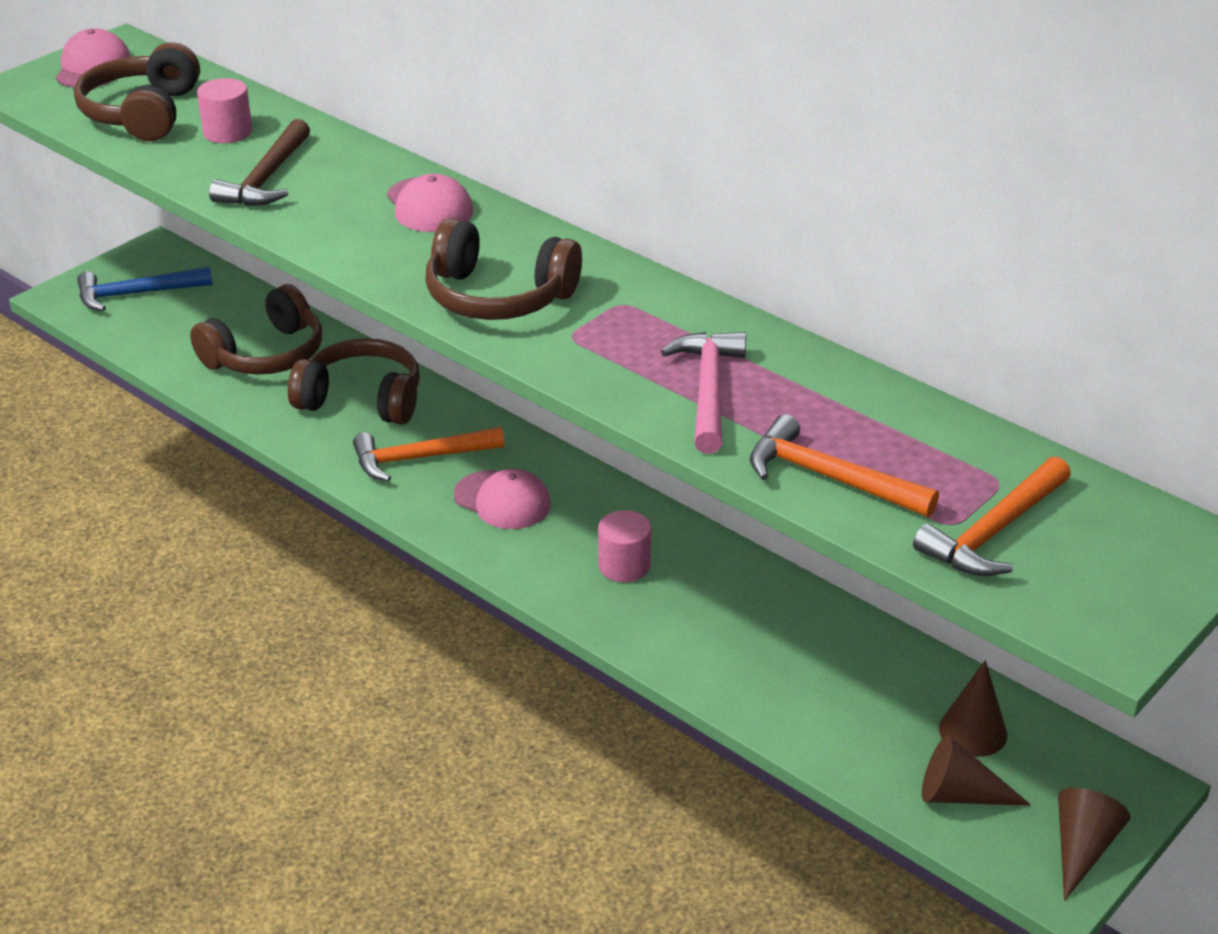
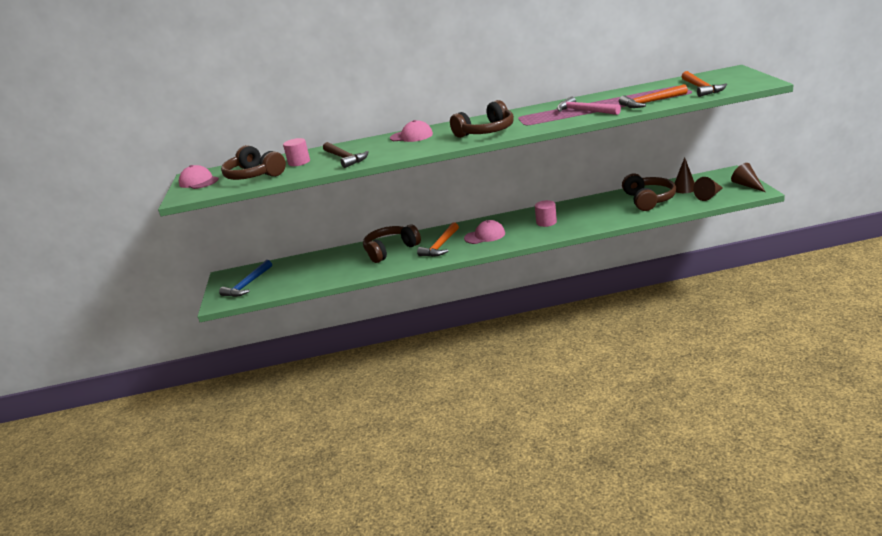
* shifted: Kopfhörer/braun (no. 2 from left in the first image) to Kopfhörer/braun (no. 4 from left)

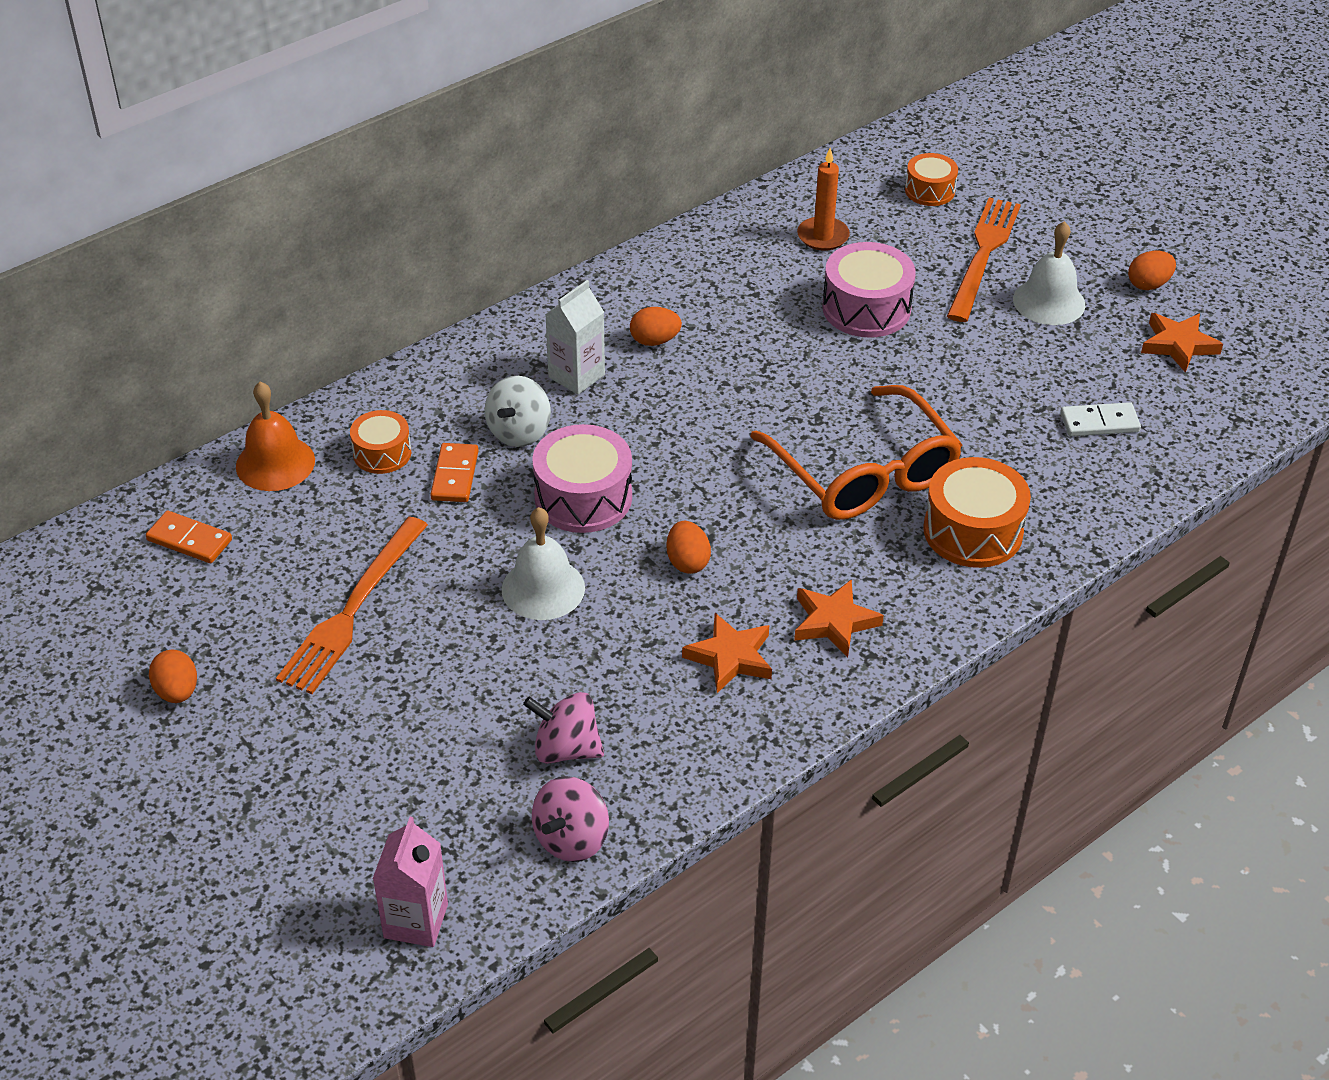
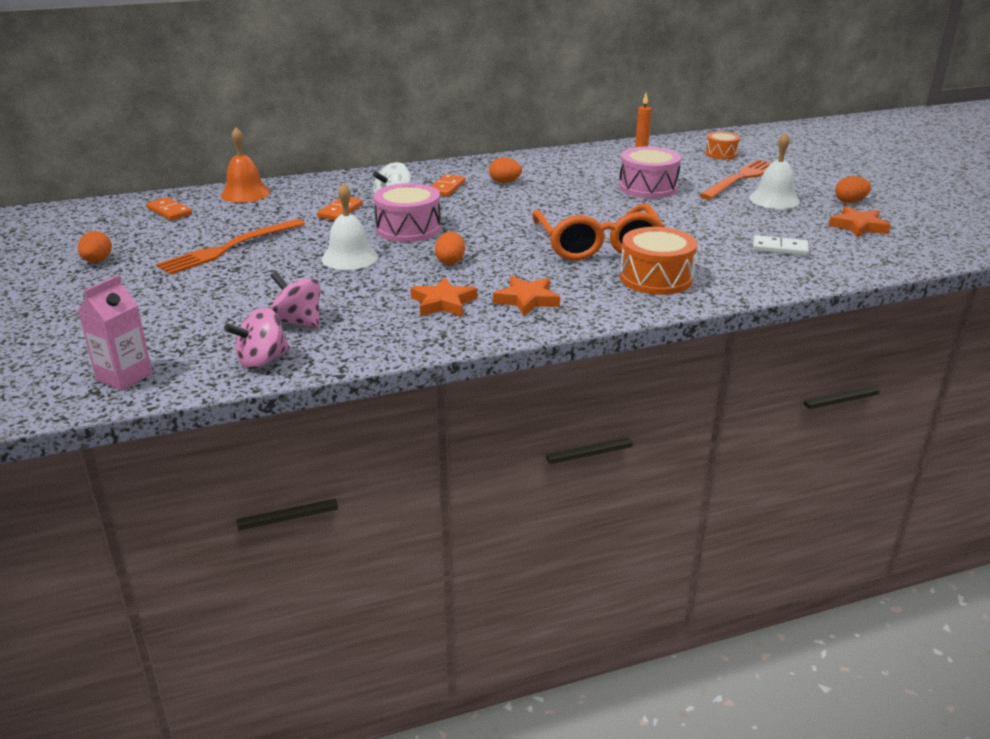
* gone: Trommel/orange (no. 1 from left)
* swapped: Getränkekarton/weiß to Dominostein/orange (no. 3 from left)

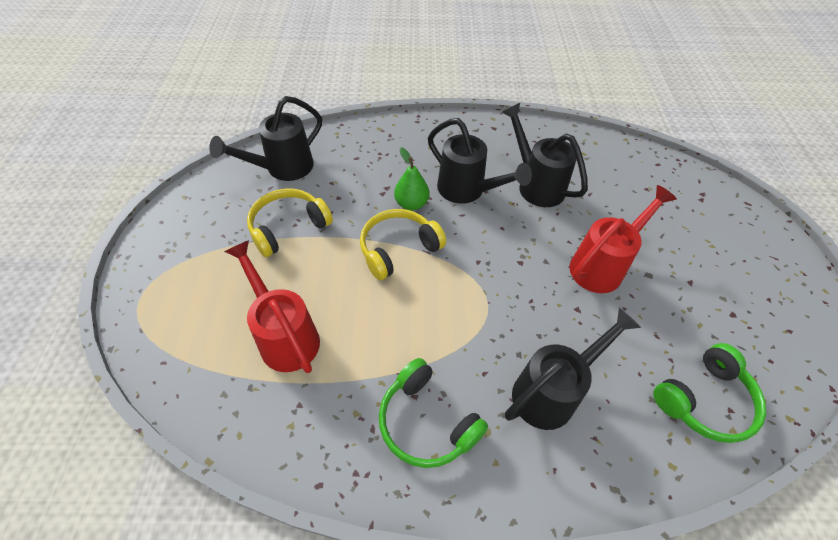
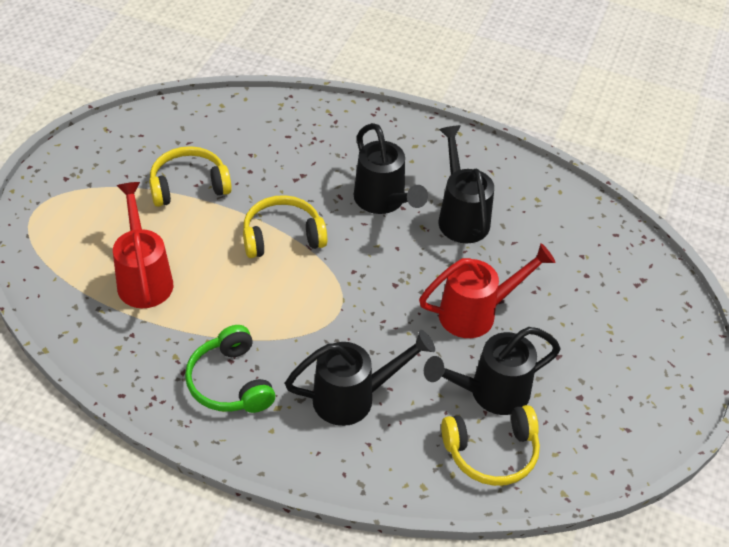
* gone: Birne/grün
* shifted: Gießkanne/schwarz (no. 1 from left in the first image) to Gießkanne/schwarz (no. 4 from left)
* repainted: Kopfhörer/grün (no. 2 from left) to Kopfhörer/gelb (no. 3 from left)

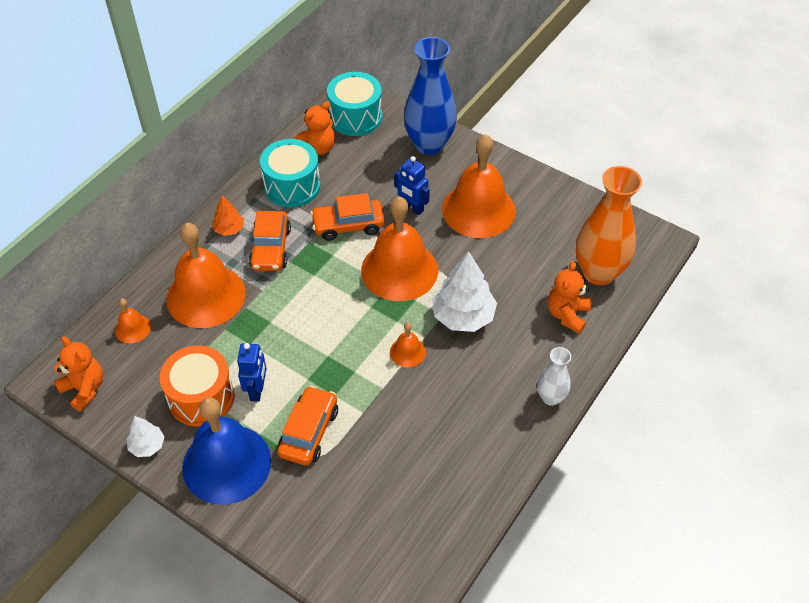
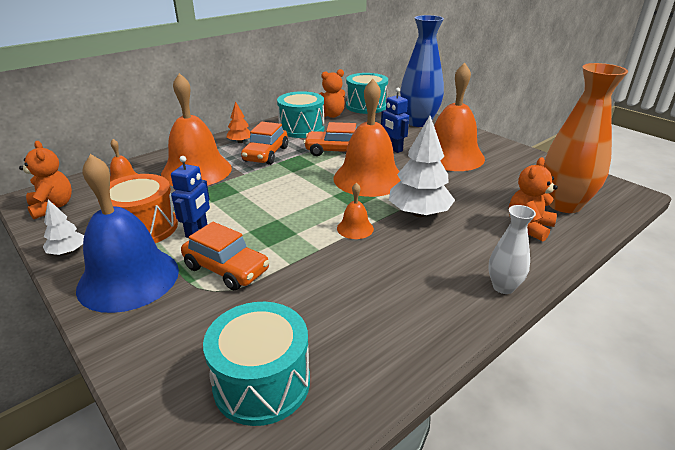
* new: Trommel/türkis (no. 1 from left)
* rotated: Auto/orange (no. 2 from left in the first image) 90 degrees clockwise

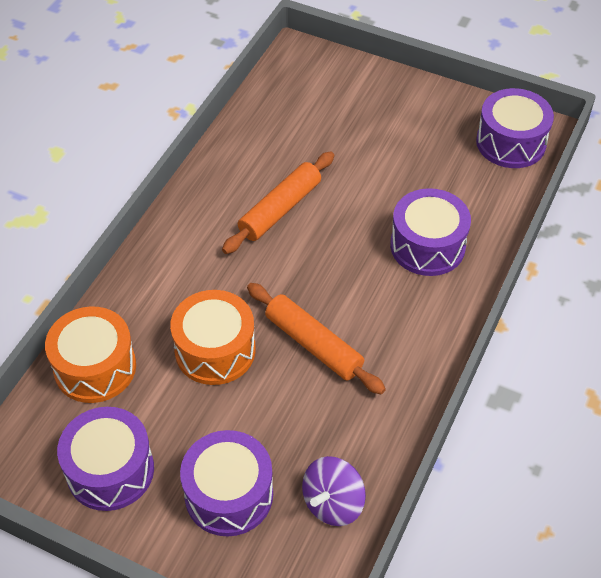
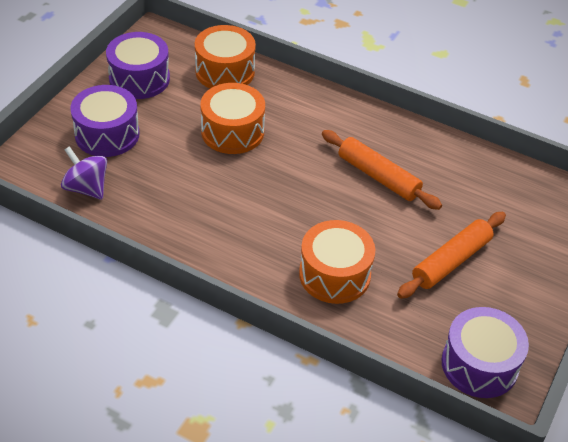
* shifted: Nudelholz/orange (no. 2 from left)
* repainted: Trommel/lila (no. 3 from left) to Trommel/orange (no. 3 from left)

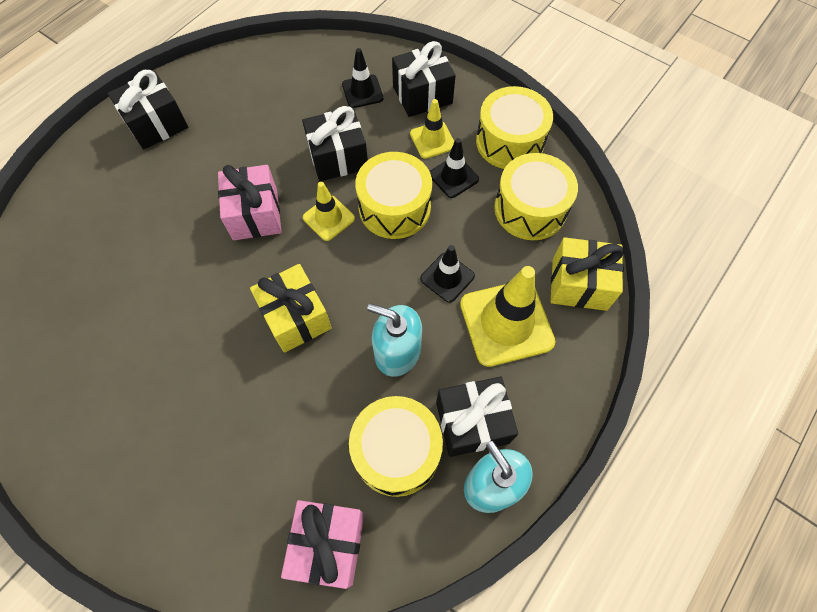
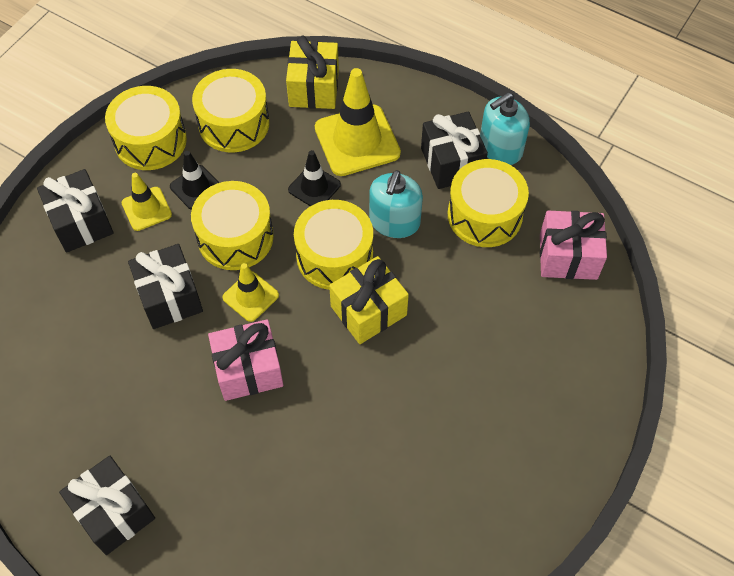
* gone: Leitkegel/schwarz (no. 1 from left)
* new: Trommel/gelb (no. 4 from left)

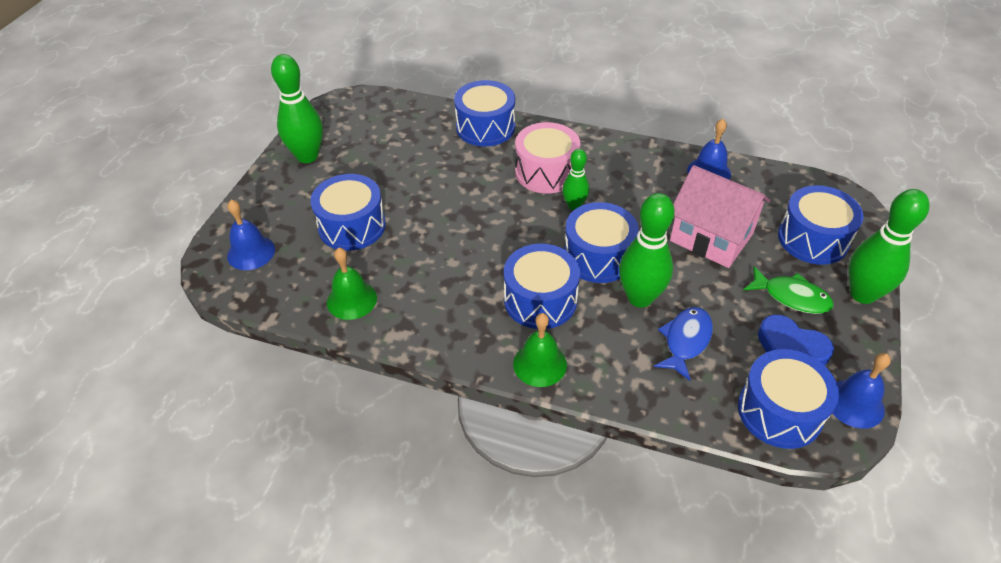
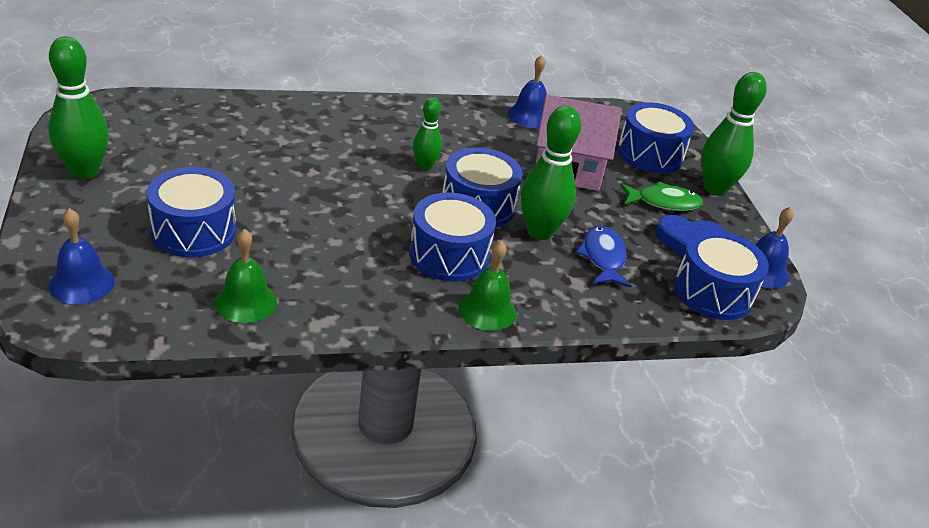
* gone: Trommel/blau (no. 2 from left)
* gone: Trommel/rosa

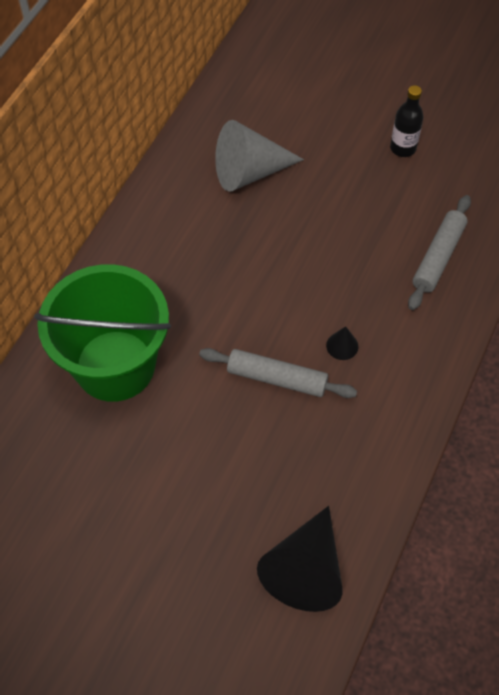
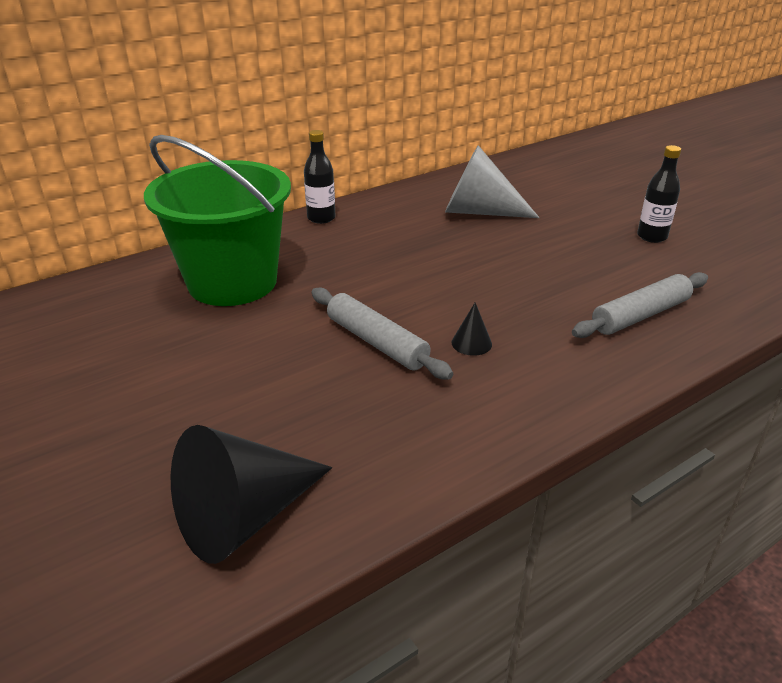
* new: Flasche/schwarz (no. 1 from left)

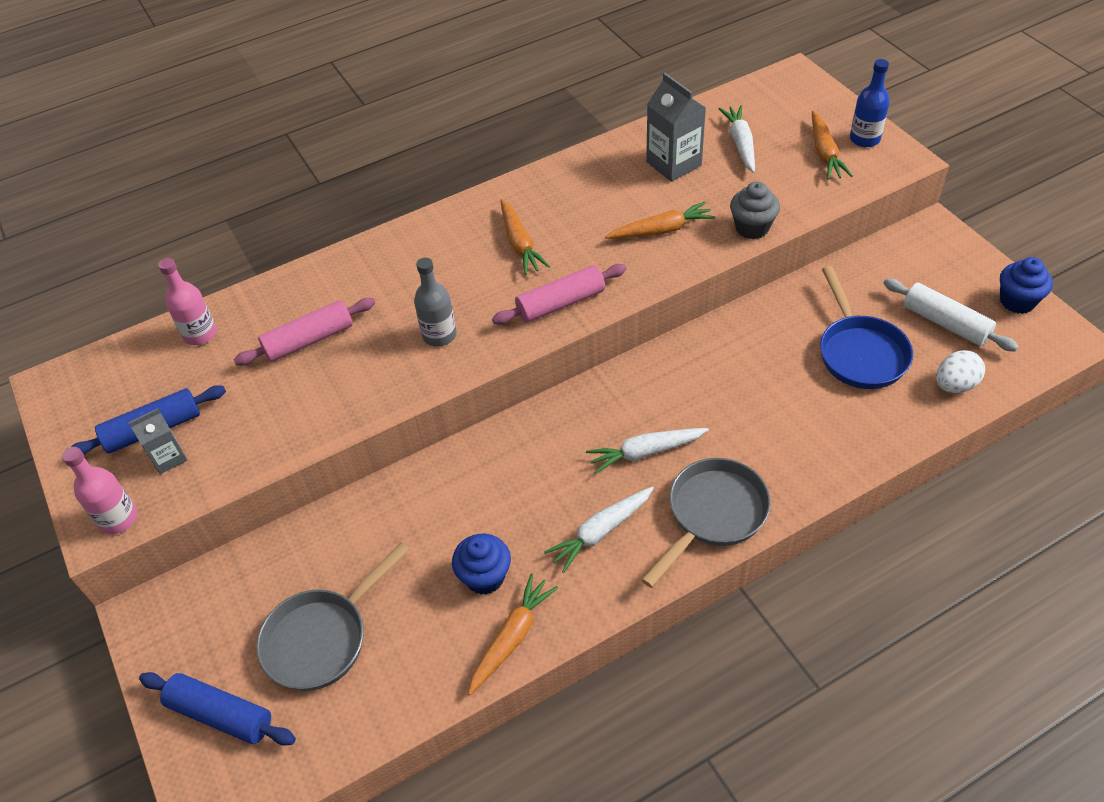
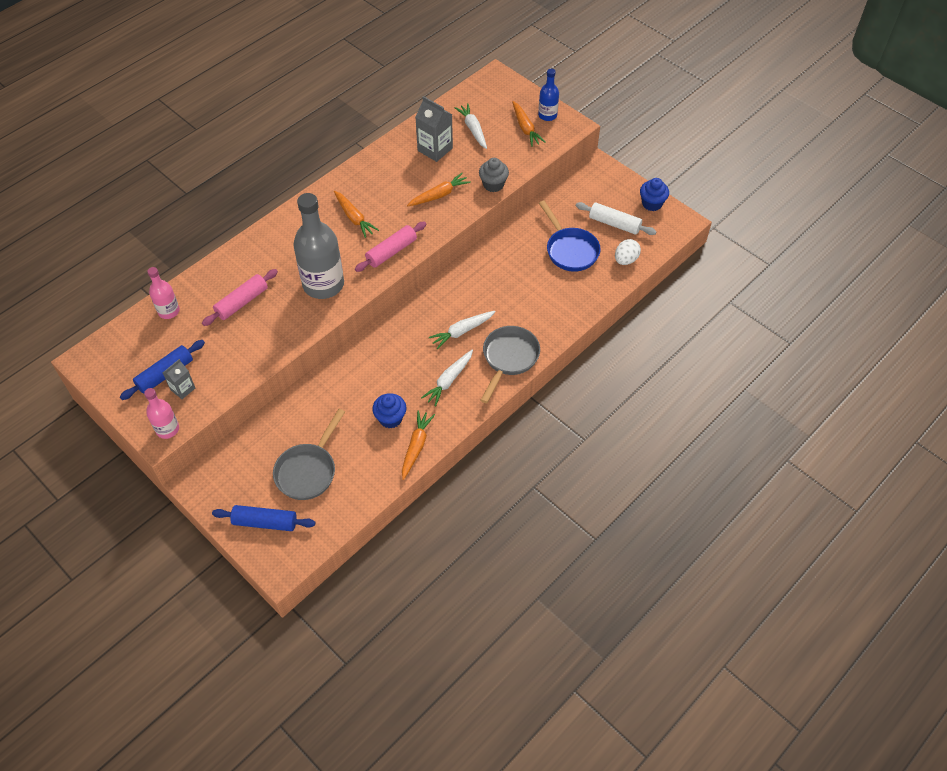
* scaled: Flasche/grau x1.94

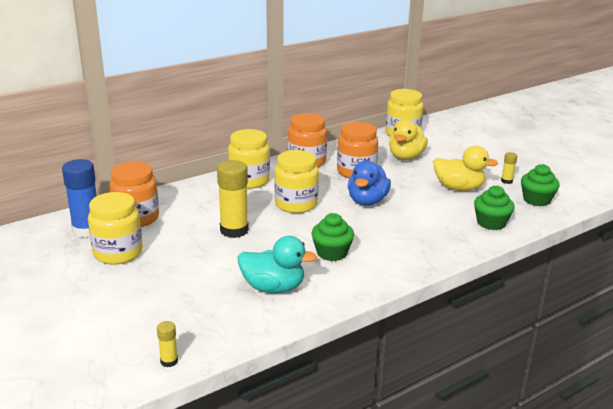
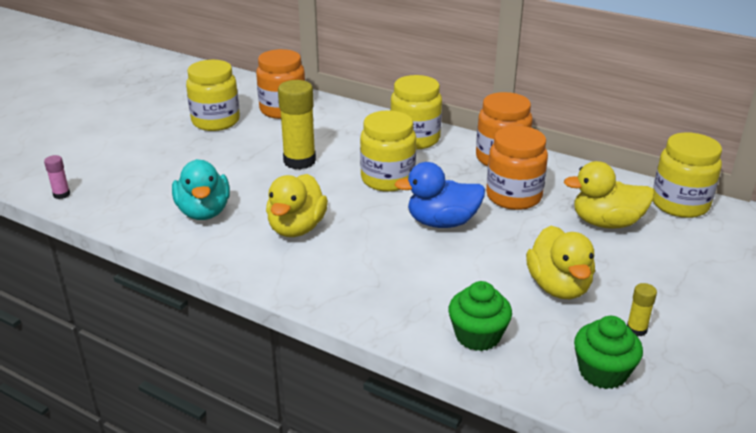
* gone: Klebestift/blau
* swapped: Muffin/grün (no. 1 from left) to Ente/gelb (no. 1 from left)
* repainted: Klebestift/gelb (no. 1 from left) to Klebestift/rosa

